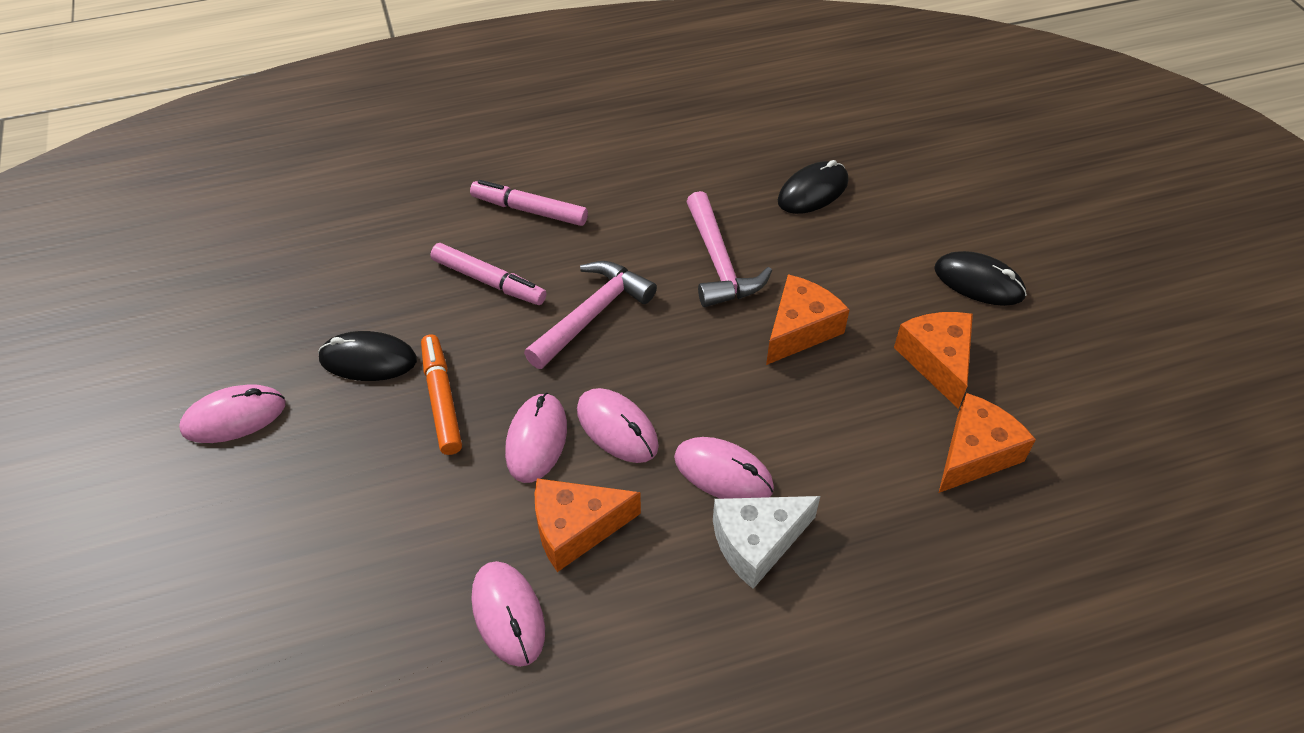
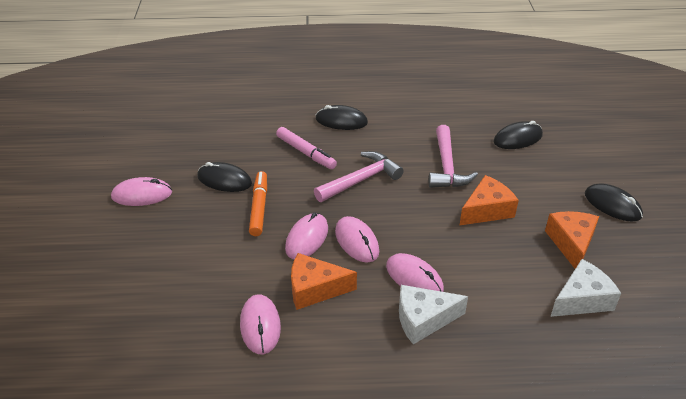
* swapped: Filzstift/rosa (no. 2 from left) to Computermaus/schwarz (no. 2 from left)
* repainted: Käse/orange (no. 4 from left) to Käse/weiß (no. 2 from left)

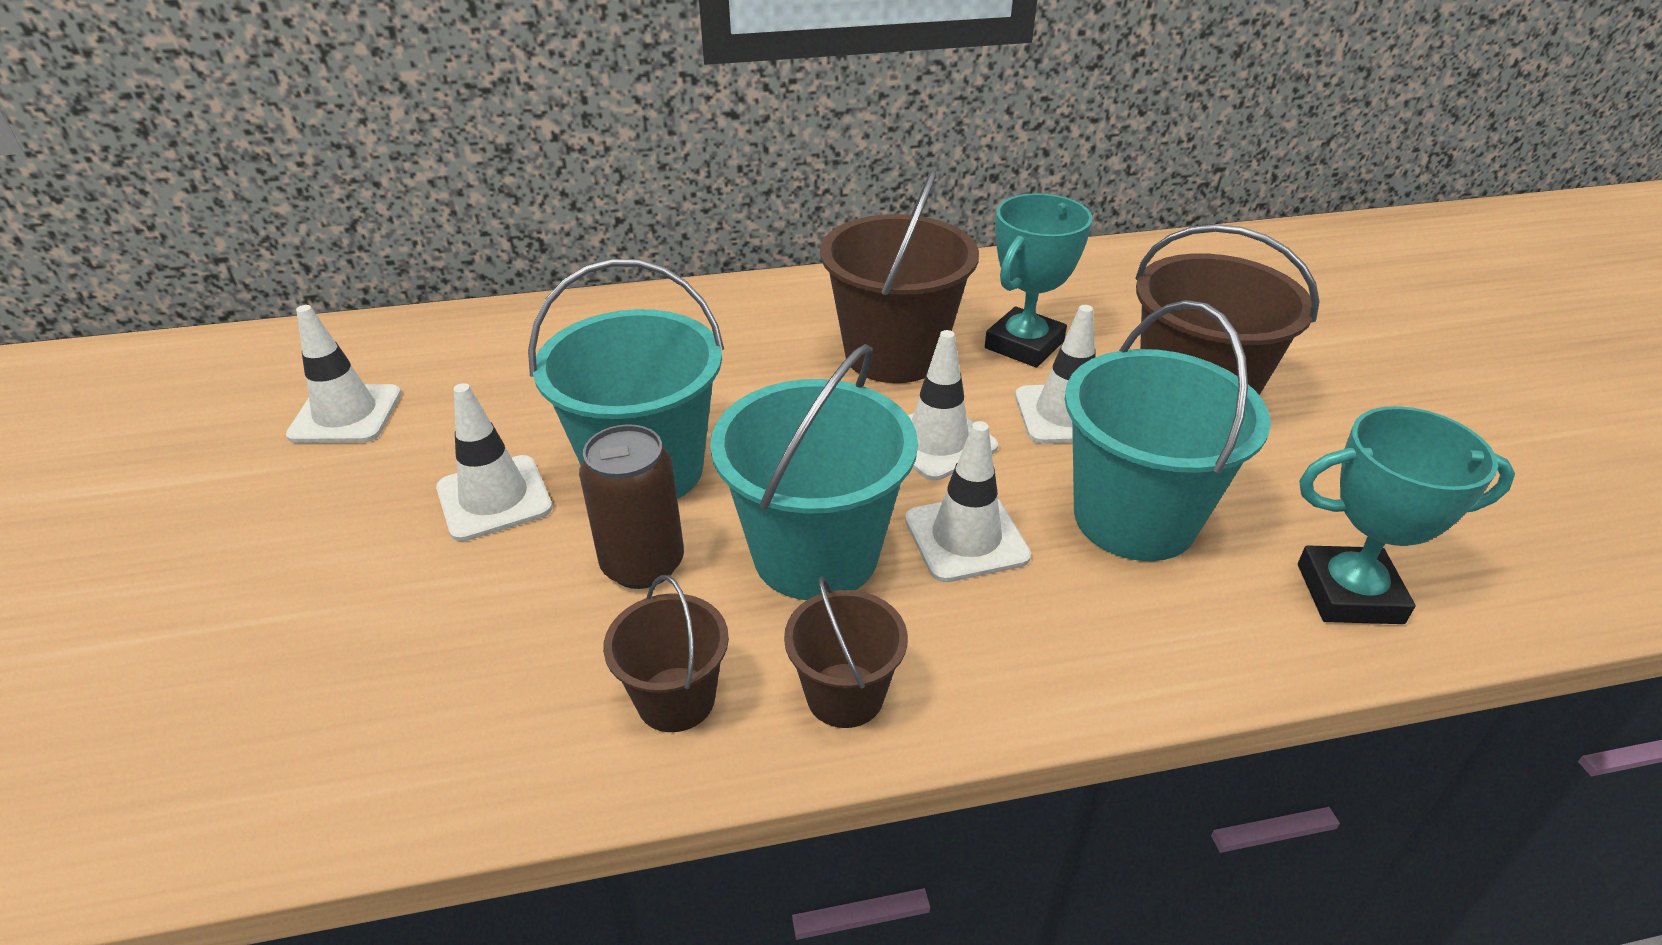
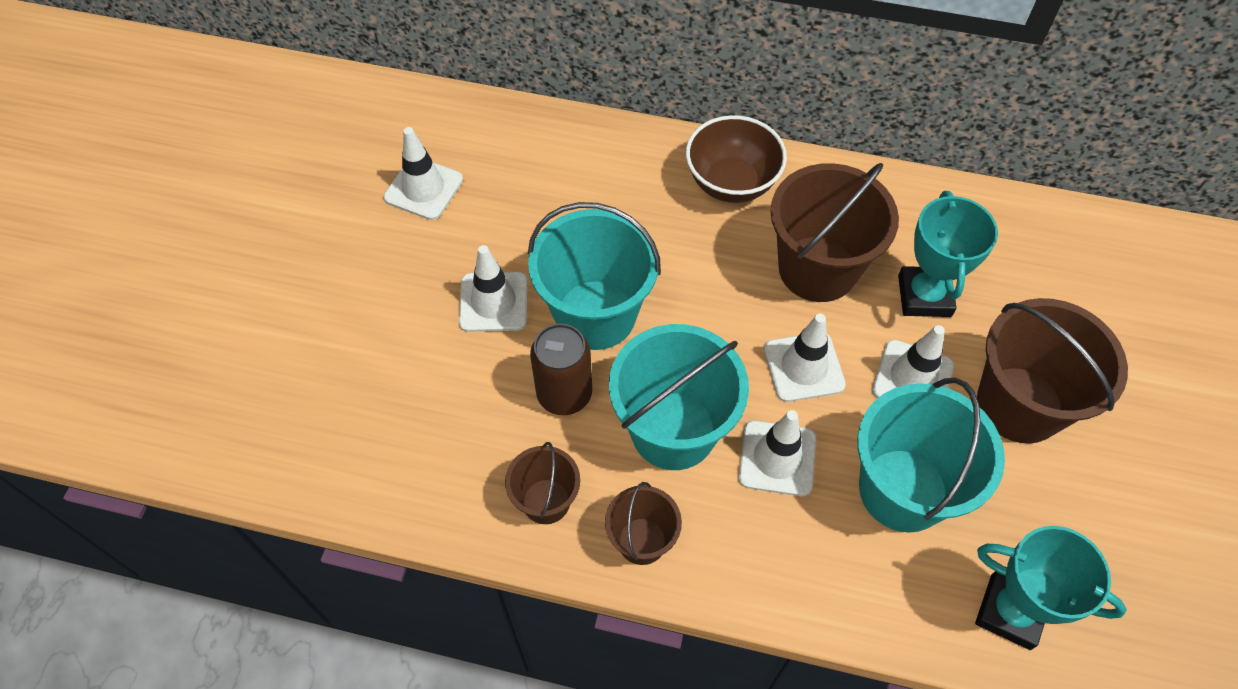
* new: Schüssel/braun
* rotated: Pokal/türkis (no. 1 from left) 60 degrees counterclockwise

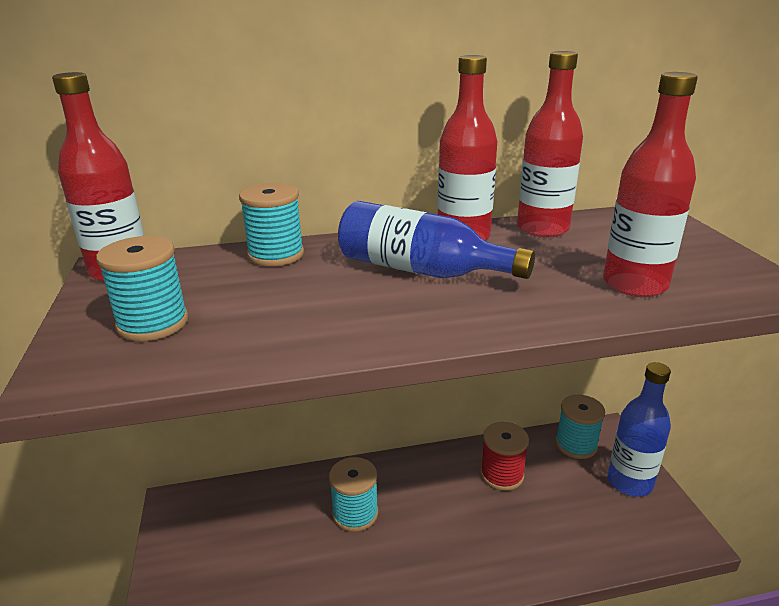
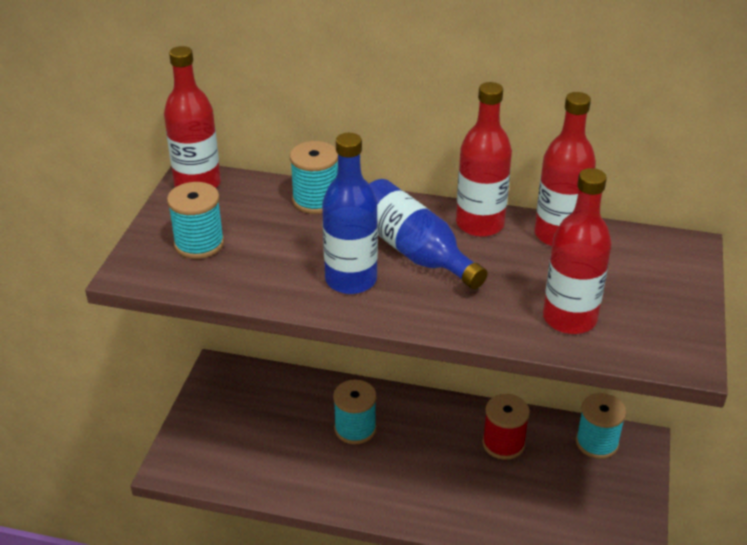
* shifted: Flasche/blau (no. 2 from left in the first image) to Flasche/blau (no. 1 from left)

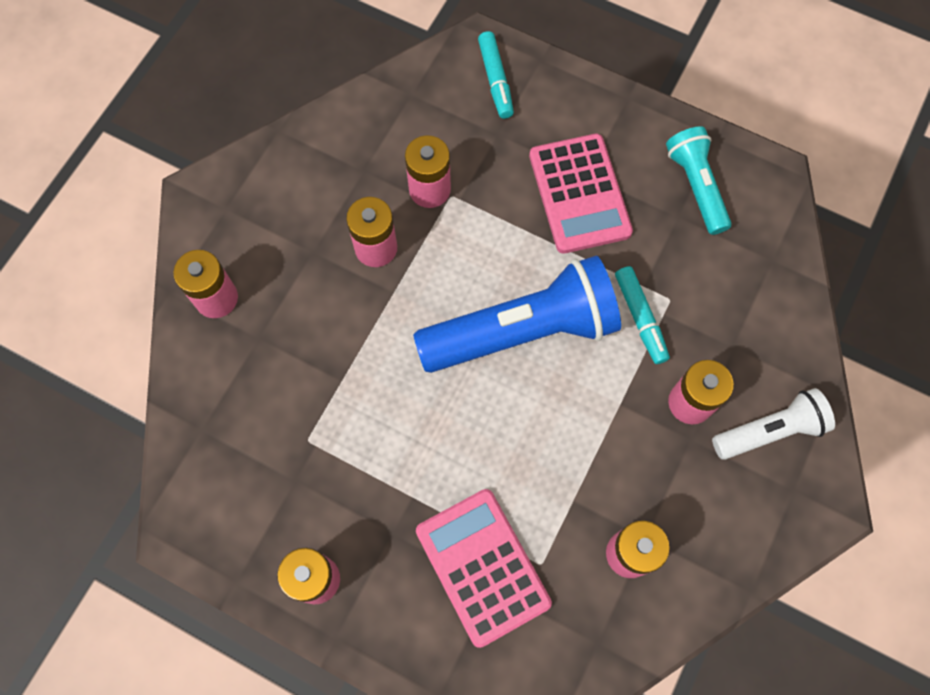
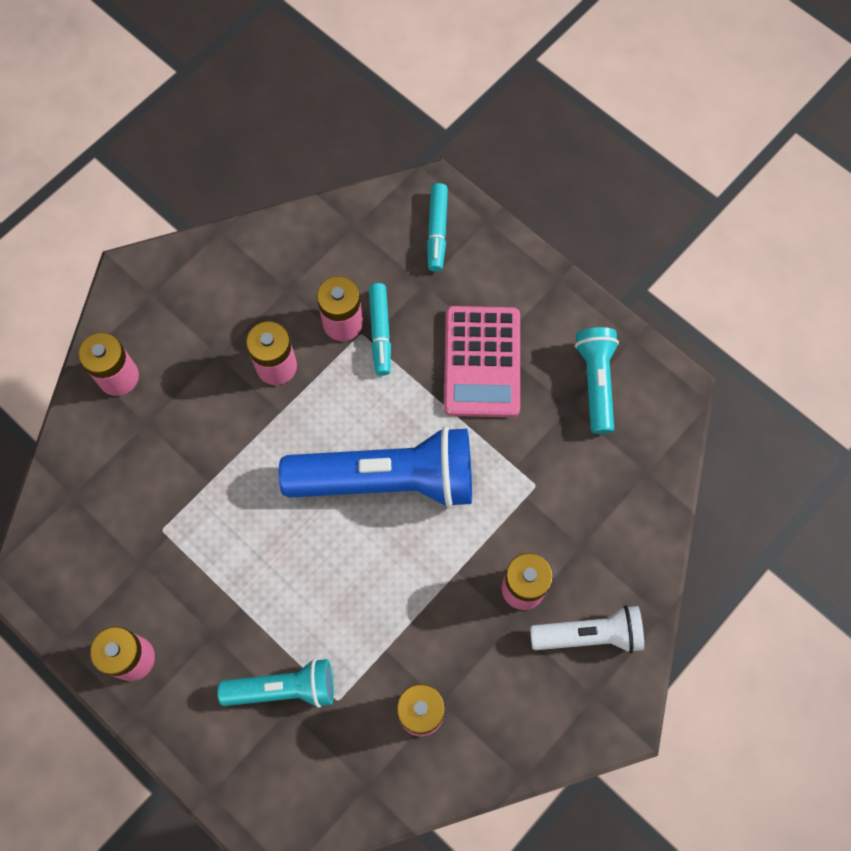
* shifted: Filzstift/türkis (no. 2 from left in the first image) to Filzstift/türkis (no. 1 from left)
* swapped: Taschenrechner/rosa (no. 1 from left) to Taschenlampe/türkis (no. 1 from left)

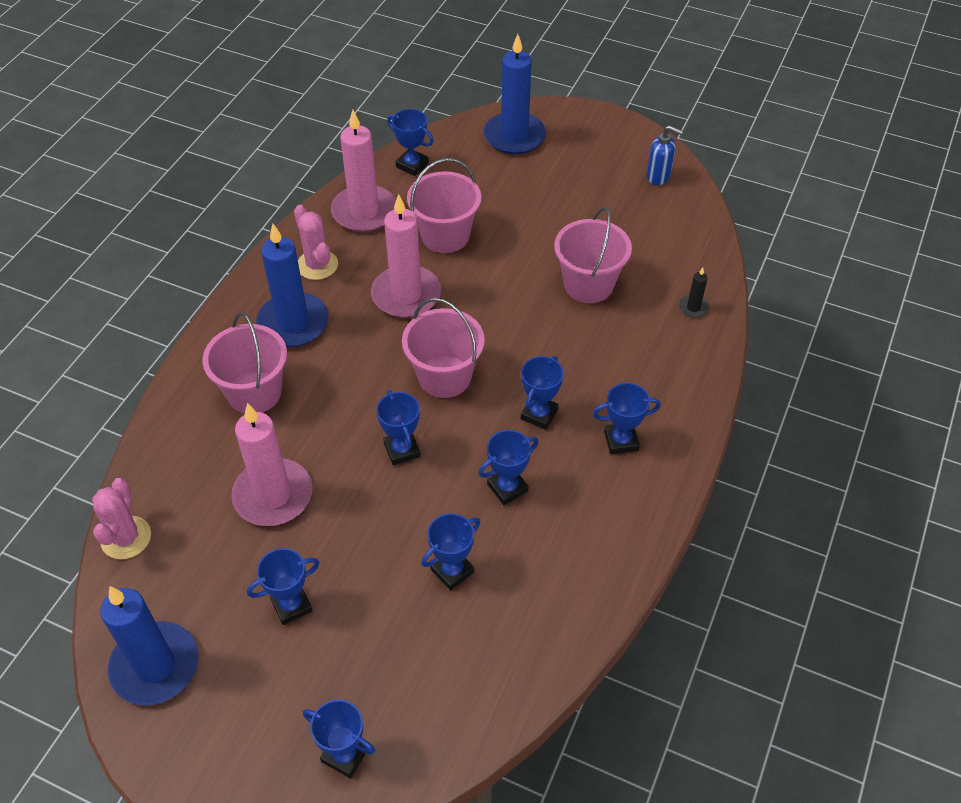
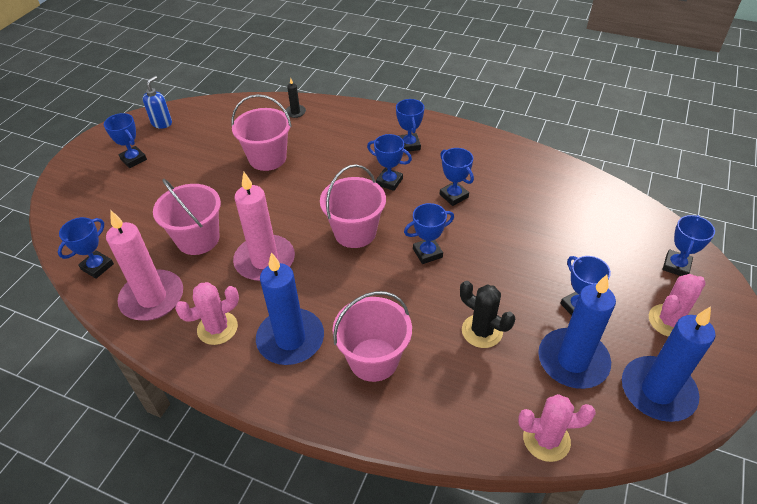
* new: Kaktus/rosa (no. 3 from left)
* shifted: Pokal/blau (no. 5 from left in the first image) to Pokal/blau (no. 2 from left)
* shifted: Kerze/blau (no. 3 from left in the first image) to Kerze/blau (no. 2 from left)
* swapped: Kerze/rosa (no. 1 from left) to Kaktus/schwarz

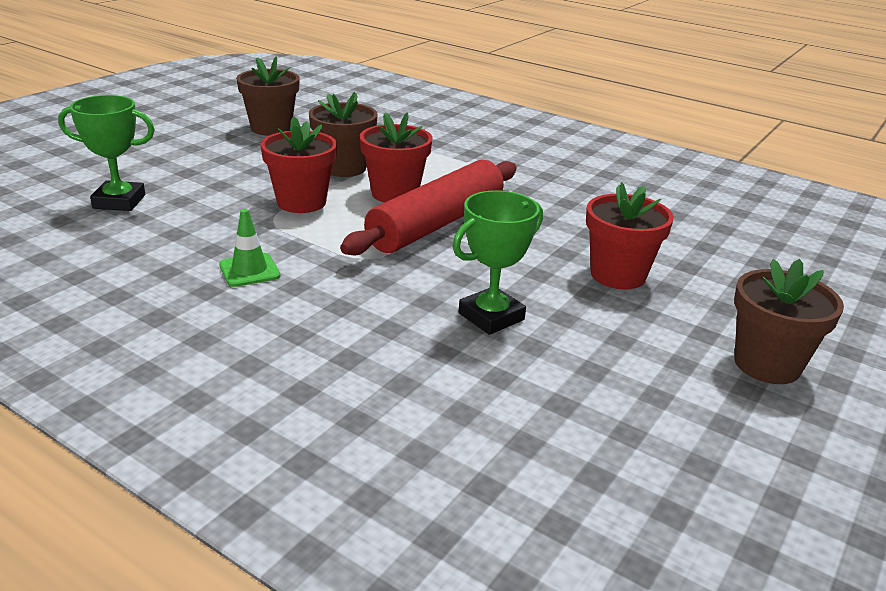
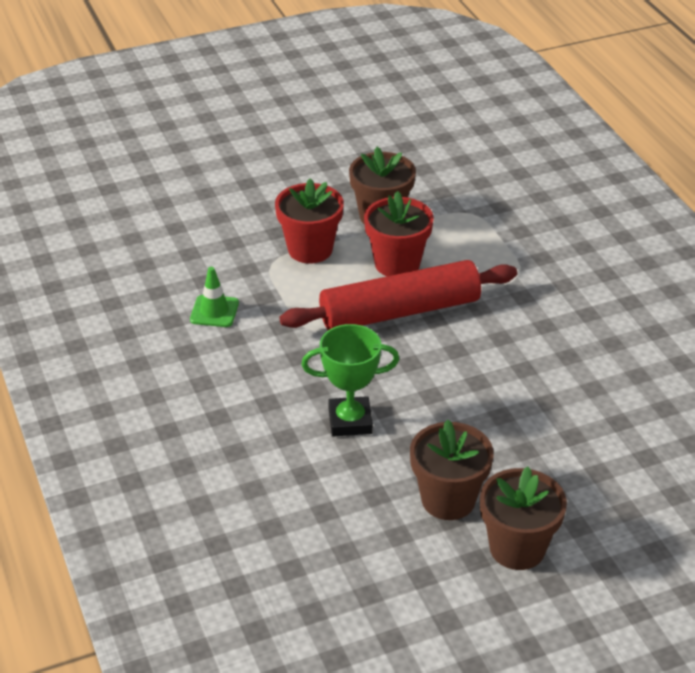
* gone: Pokal/grün (no. 1 from left)
* gone: Blumentopf/rot (no. 3 from left)
* shifted: Blumentopf/braun (no. 1 from left in the first image) to Blumentopf/braun (no. 2 from left)

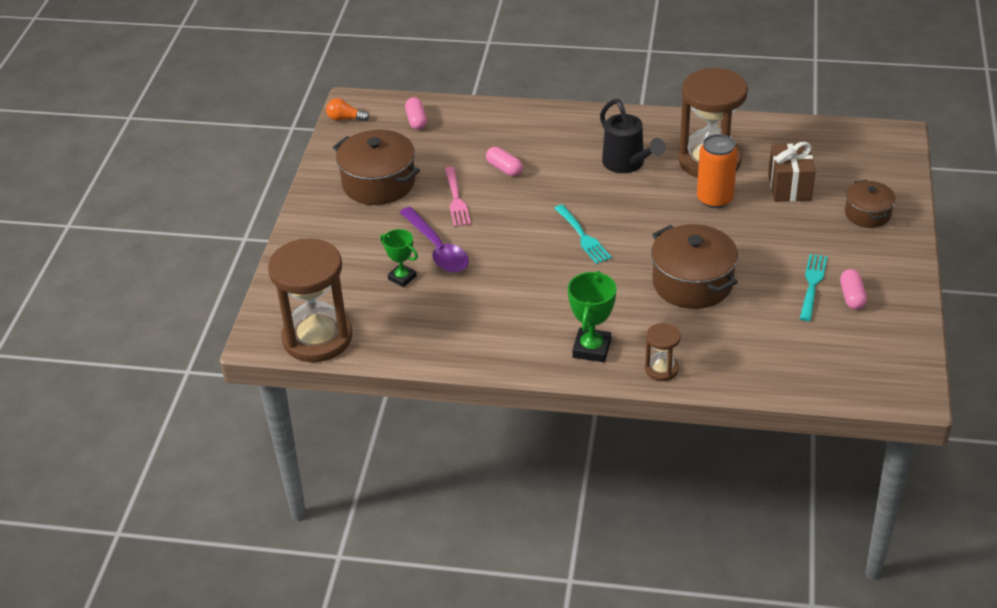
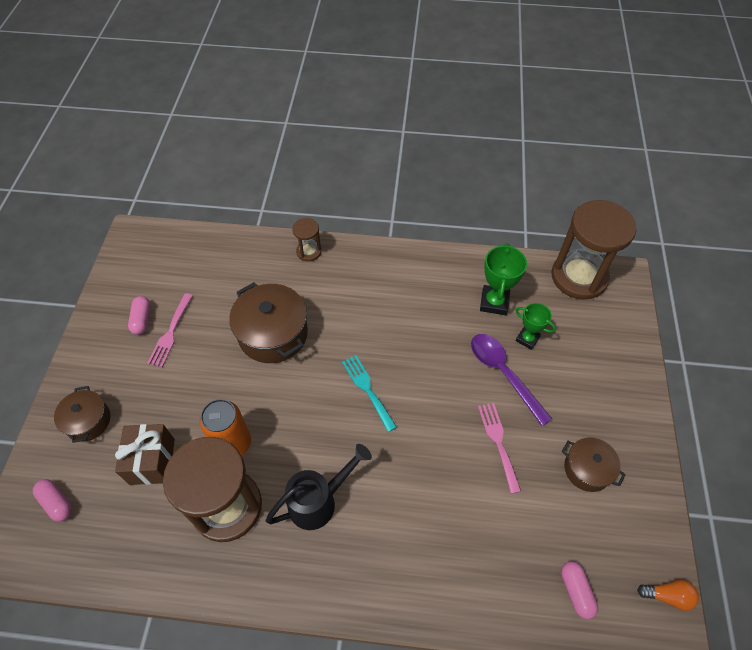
* shifted: Kapsel/rosa (no. 2 from left in the first image) to Kapsel/rosa (no. 1 from left)
* shifted: Pokal/grün (no. 2 from left in the first image) to Pokal/grün (no. 1 from left)
* repainted: Gabel/türkis (no. 2 from left) to Gabel/rosa (no. 1 from left)
* rotated: Gießkanne/schwarz 90 degrees clockwise
* scaled: Kochtopf/braun (no. 1 from left in the first image) x0.59

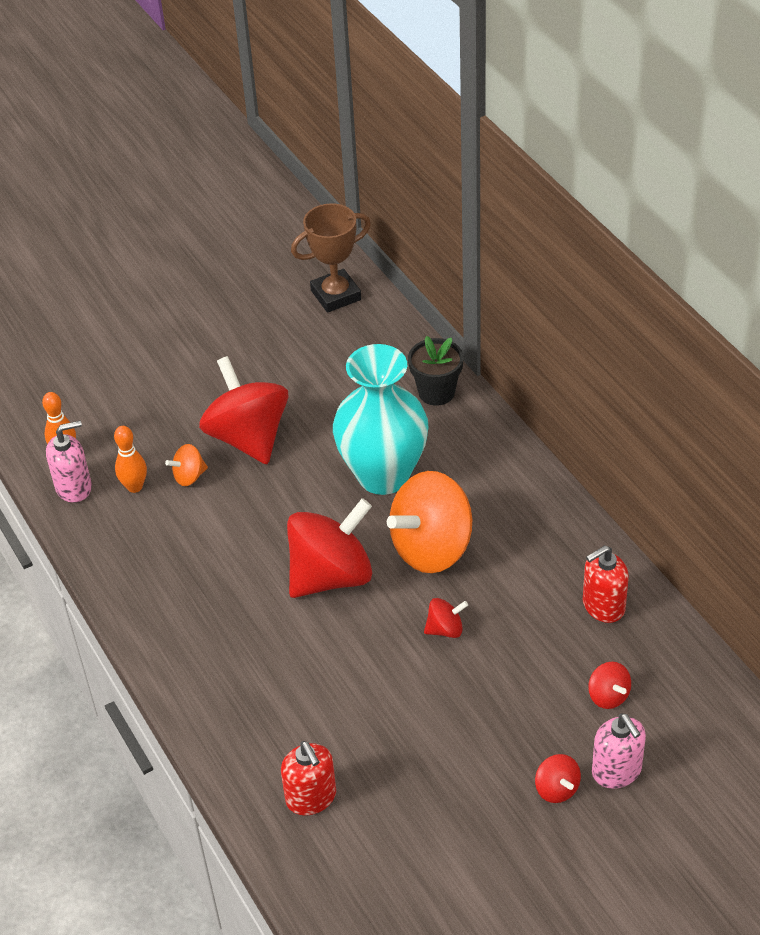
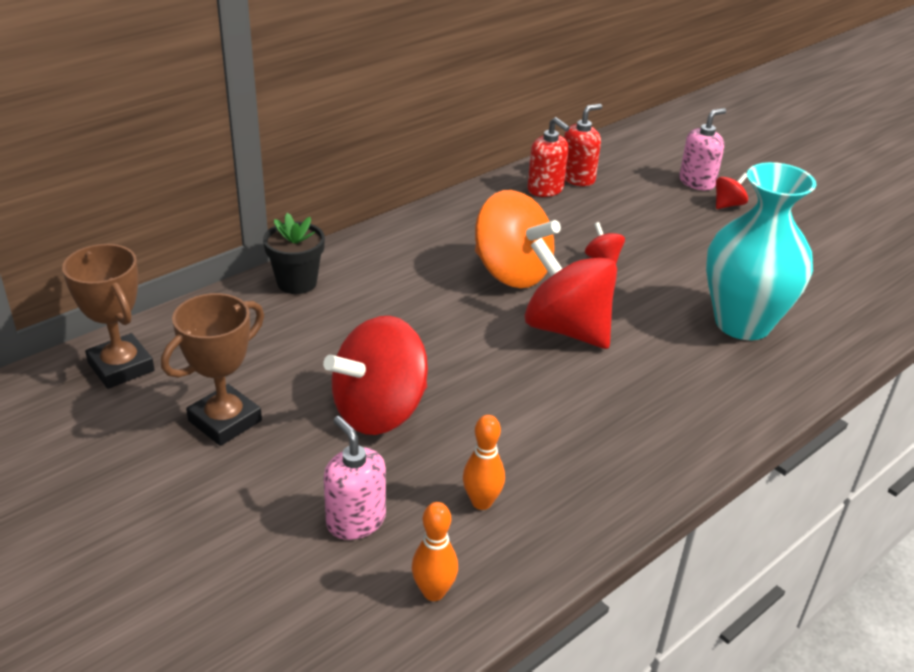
* gone: Kreisel/orange (no. 1 from left)
* gone: Kreisel/rot (no. 5 from left)
* new: Pokal/braun (no. 2 from left)
* shifted: Seifenspender/rosa (no. 1 from left)
* shifted: Seifenspender/rot (no. 1 from left in the first image) to Seifenspender/rot (no. 2 from left)
* shifted: Vase/türkis

